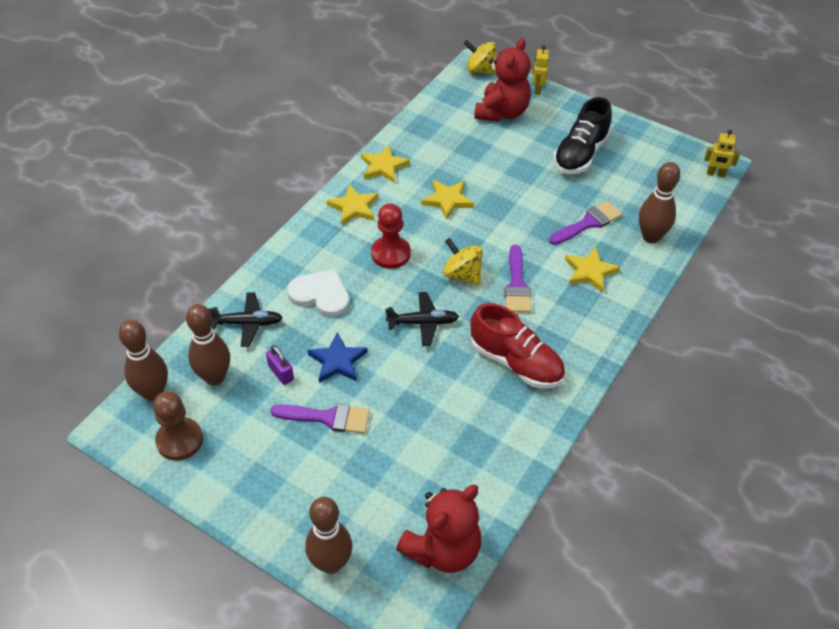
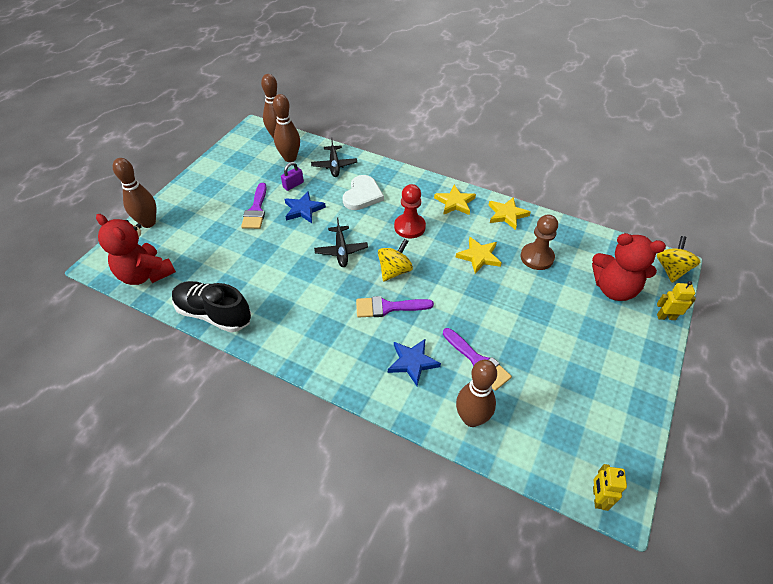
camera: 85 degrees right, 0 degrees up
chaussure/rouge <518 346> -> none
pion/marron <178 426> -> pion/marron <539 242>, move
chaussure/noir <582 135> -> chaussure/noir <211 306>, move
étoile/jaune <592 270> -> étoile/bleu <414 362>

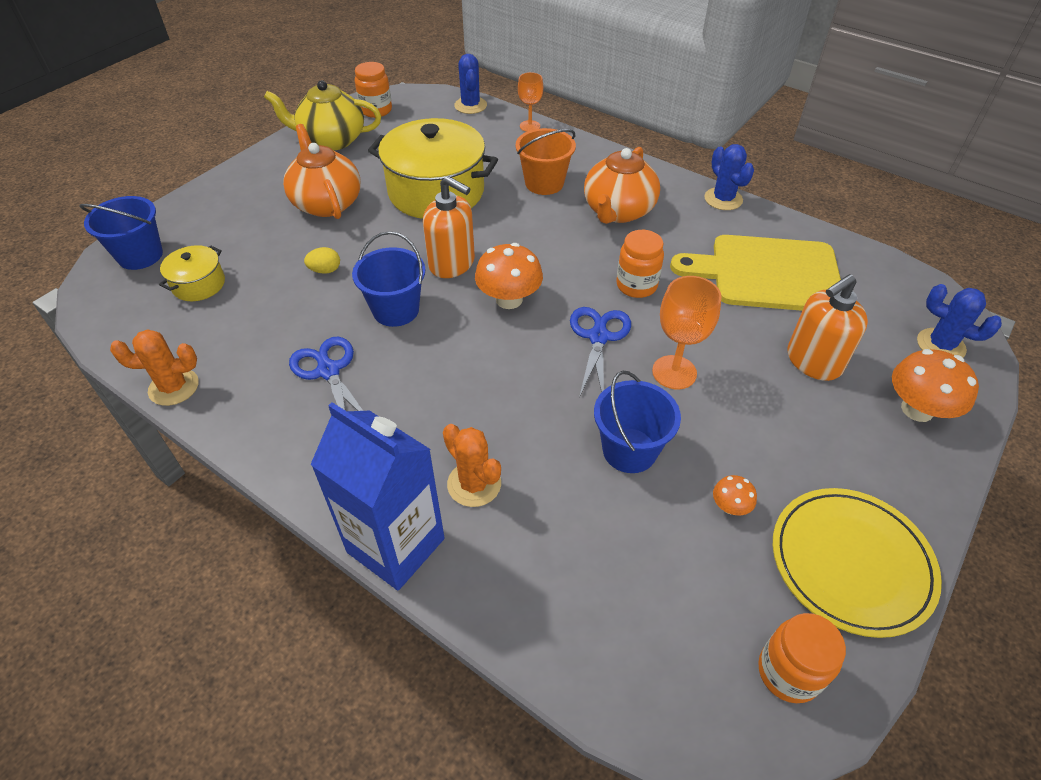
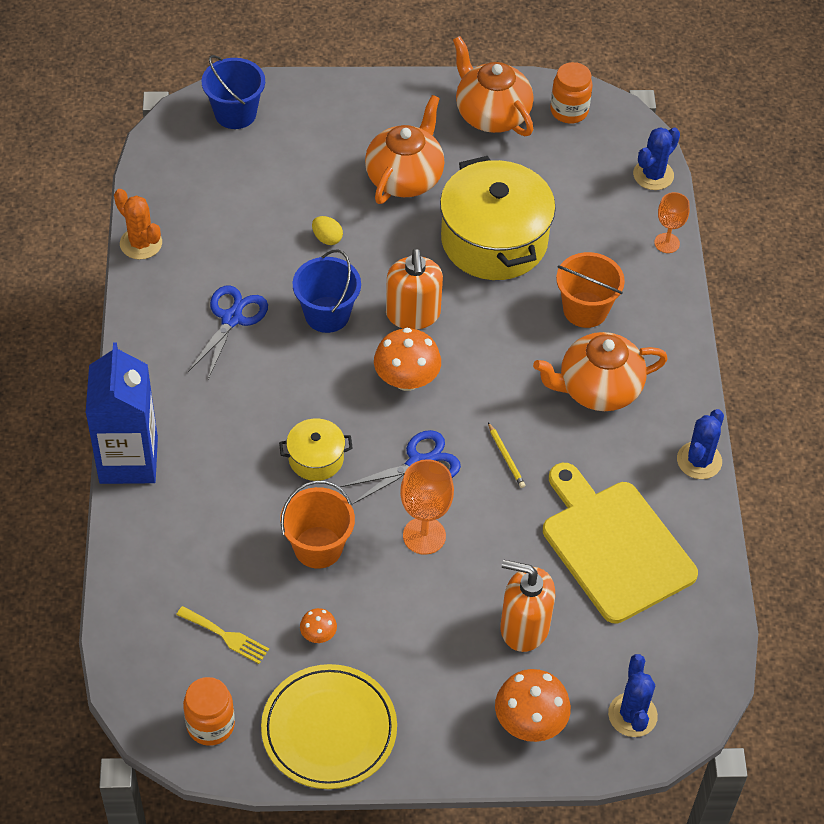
camera: 50 degrees right, 5 degrees up
cactus/orange <472 465> -> none
none -> fourchette/jaune <222 635>
marmite/jaune <192 273> -> marmite/jaune <316 449>, move
bocal/orange <640 264> -> crayon/jaune <507 455>
théière/jaune <322 115> -> théière/orange <493 86>
seau/bleu <637 422> -> seau/orange <317 525>

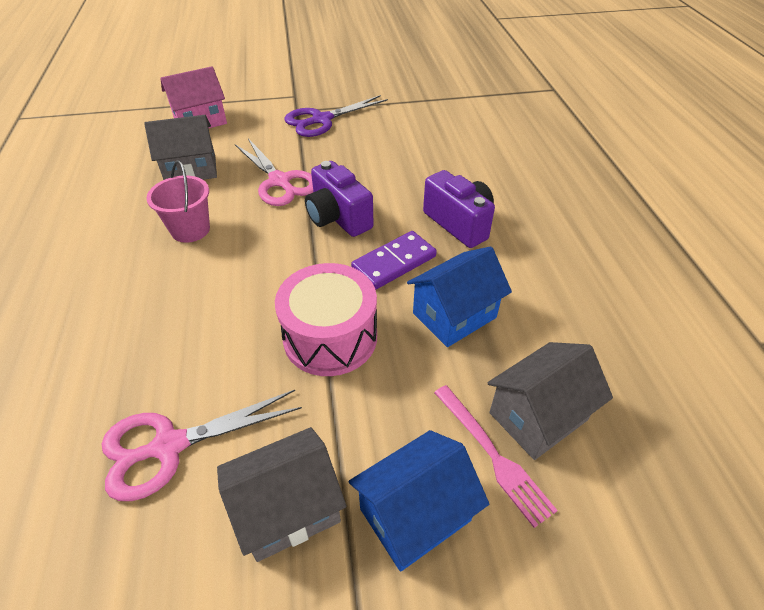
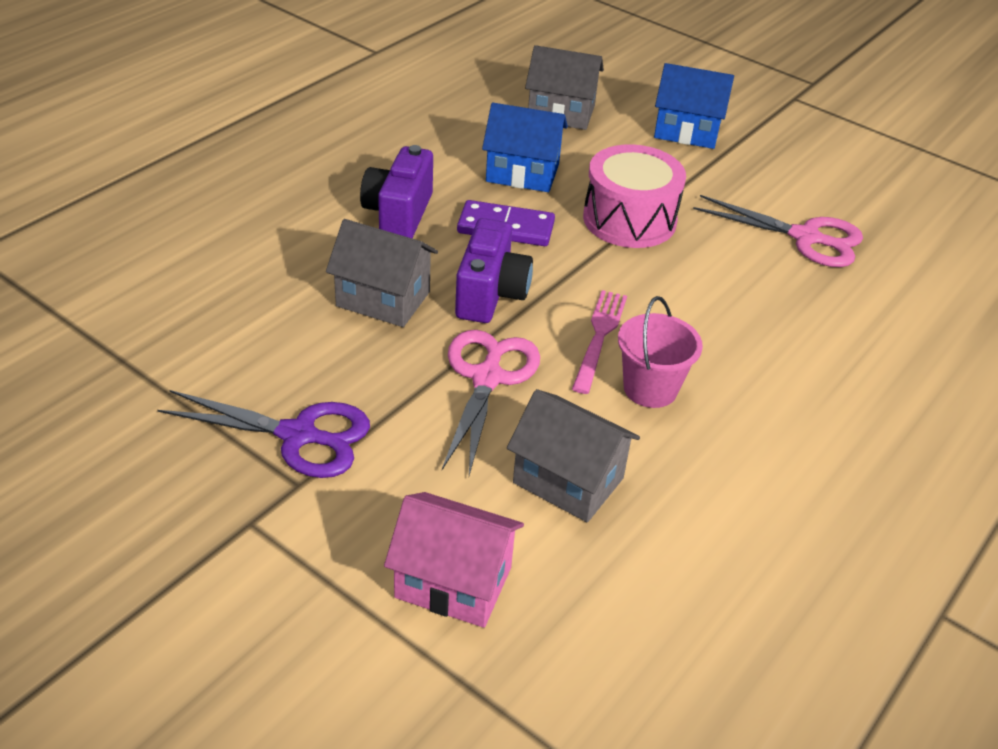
camera: 135 degrees left, 5 degrees down
maison/gris <282 494> -> maison/gris <382 273>, move
fourchette/rose <496 456> -> fourchette/rose <599 342>, move

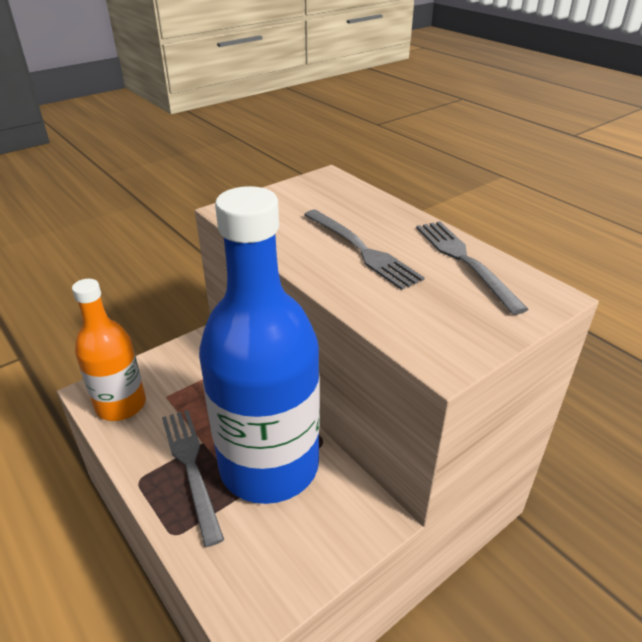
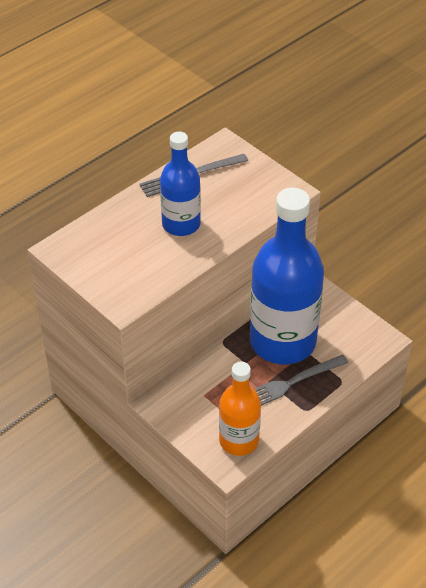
camera: 95 degrees left, 10 degrees up
fourchette/gris <364 249> -> bouteille/bleu <180 184>

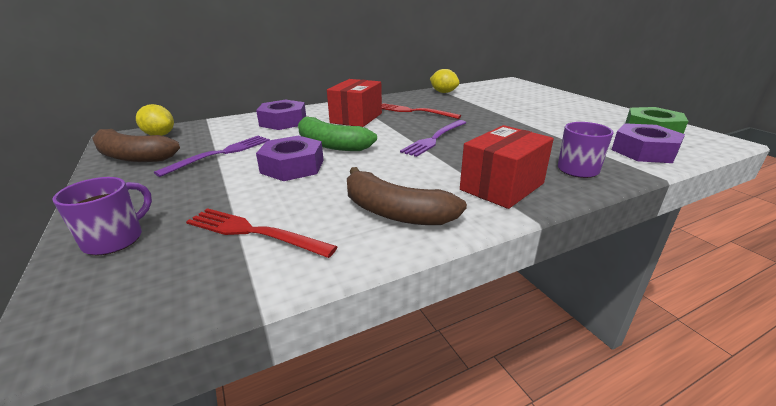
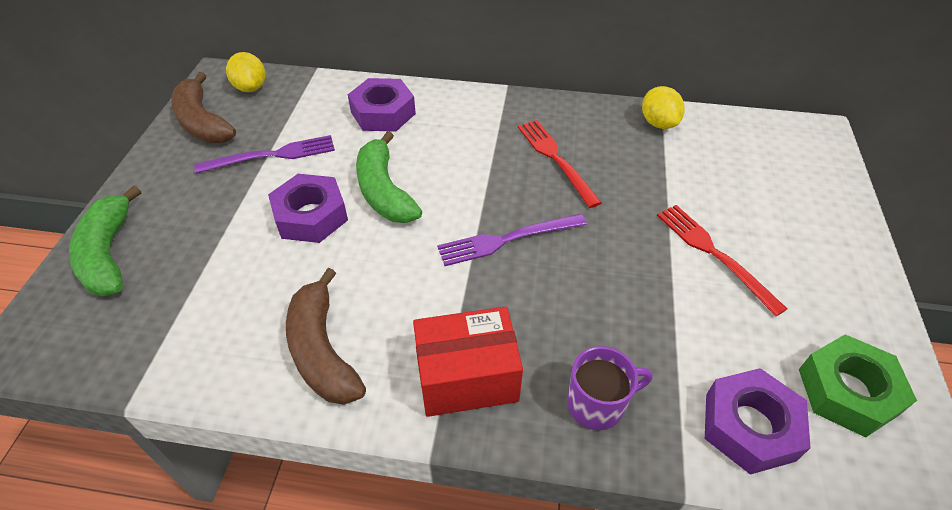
camera: 35 degrees right, 20 degrees up
boîte/rouge <354 103> -> none
fourchette/rouge <261 233> -> fourchette/rouge <722 260>, move
tasse/violet <102 216> -> banane/vert <105 241>

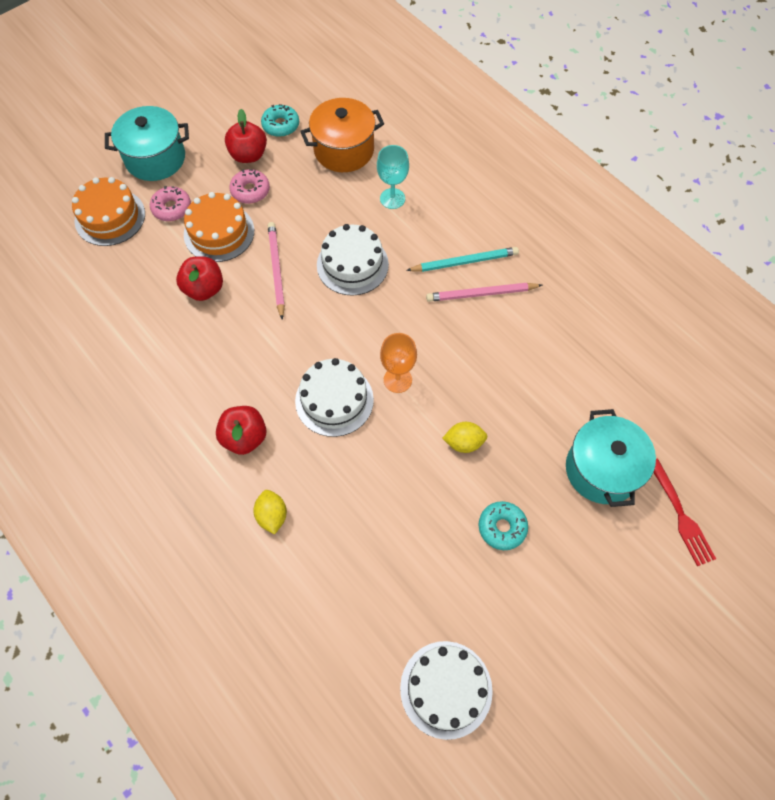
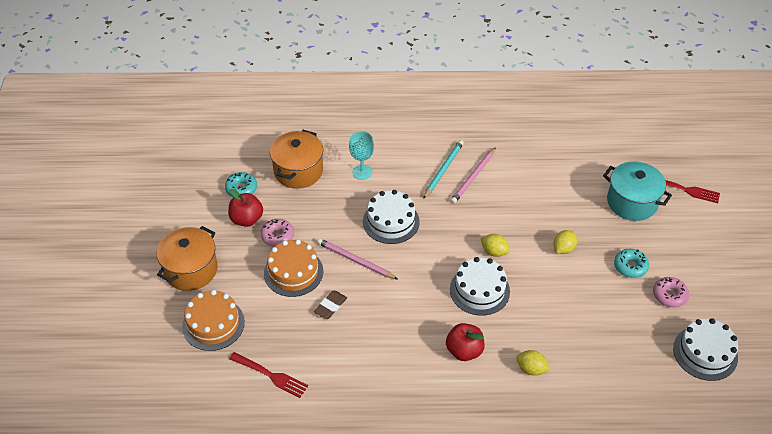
camera: 50 degrees left, 15 degrees down
none -> fourchette/rouge <268 375>
beignet/rose <170 203> -> beignet/rose <671 292>, move
pomme/rouge <199 278> -> gomme/marron <330 305>
verre à pied/orange <398 363> -> citron/jaune <495 245>
marmite/turquoise <147 143> -> marmite/orange <187 258>

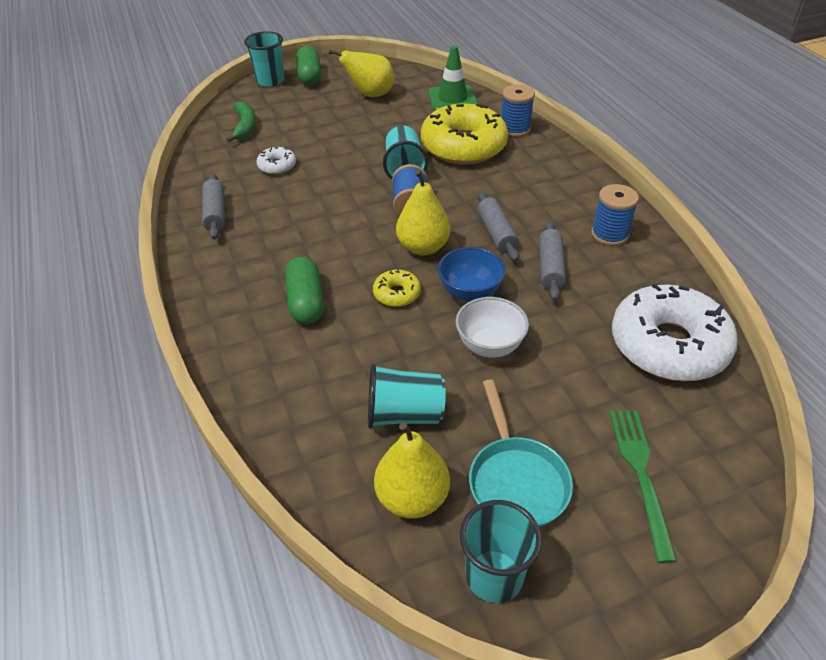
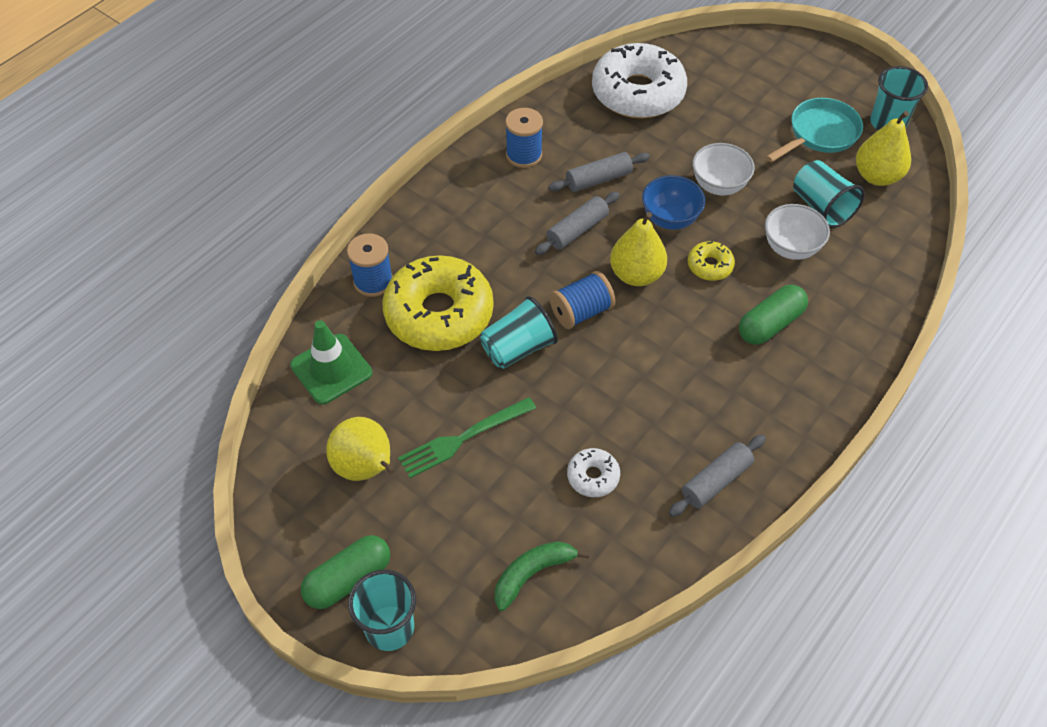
camera: 120 degrees left, 10 degrees up
none -> bol/blanc <797 232>
fourchette/vert <643 486> -> fourchette/vert <467 437>, move

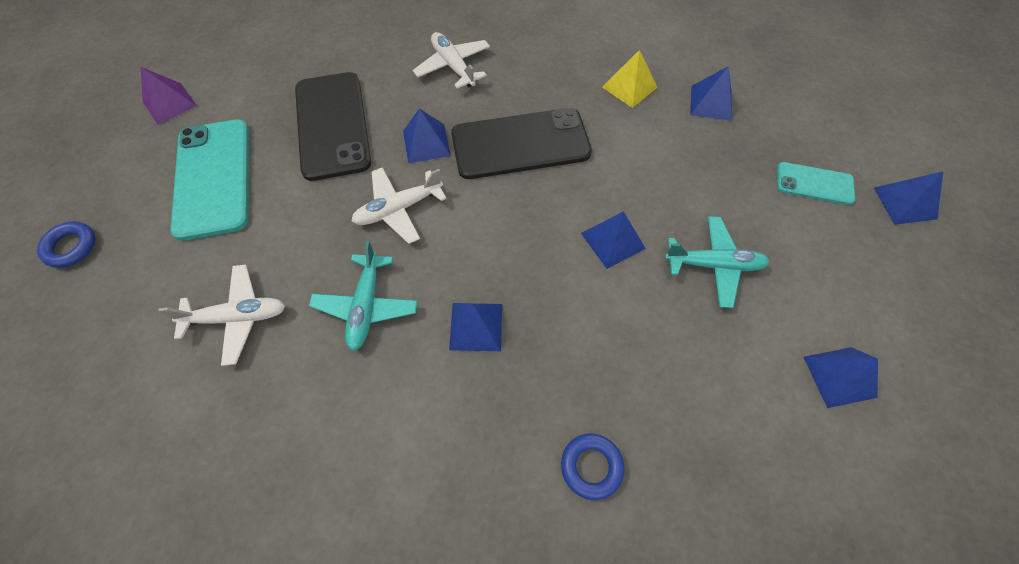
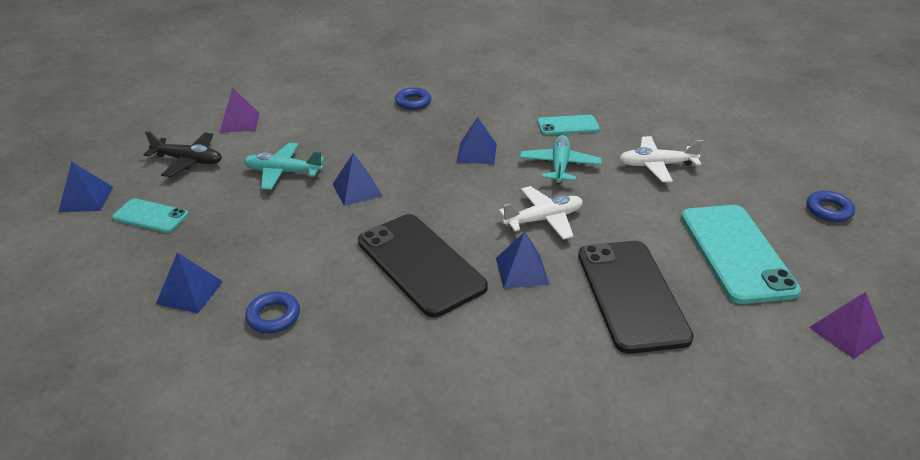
camera: 175 degrees left, 25 degrees down
avion/blanc <451 60> -> none
none -> avion/noir <182 154>
none -> téléphone/turquoise <568 125>
pyramide/jaune <630 79> -> anneau/bleu <272 312>
pyramide/bleu <841 377> -> pyramide/violet <239 110>
téléphone/noir <521 143> -> téléphone/noir <423 265>, 60 degrees clockwise

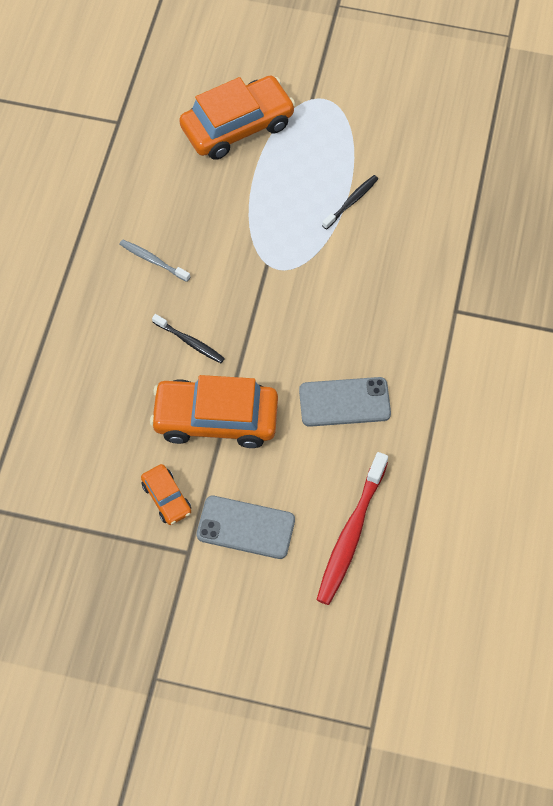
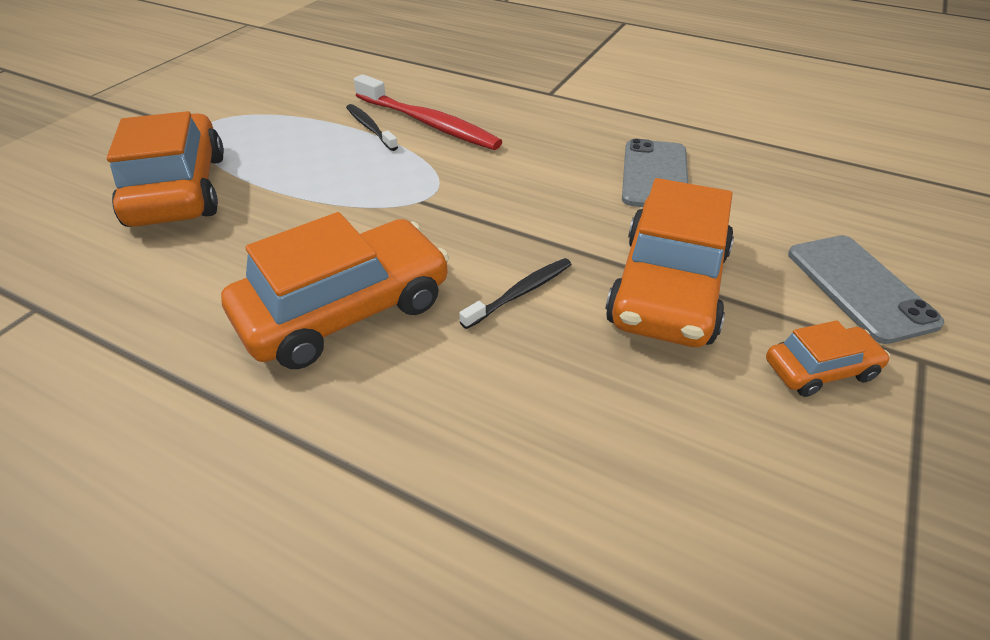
camera: 75 degrees left, 20 degrees down
brosse à dents/rouge <352 528> -> brosse à dents/rouge <428 112>, move
brosse à dents/gris <154 260> -> voiture/orange <335 290>
téléphone/gris <245 527> -> téléphone/gris <866 289>, 45 degrees counterclockwise

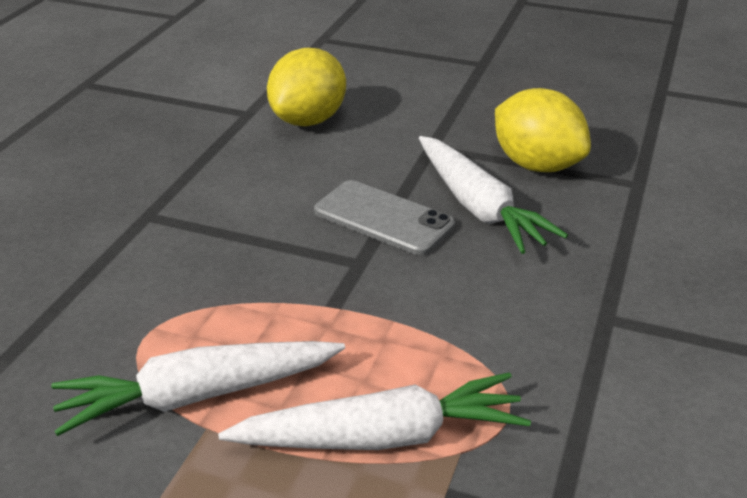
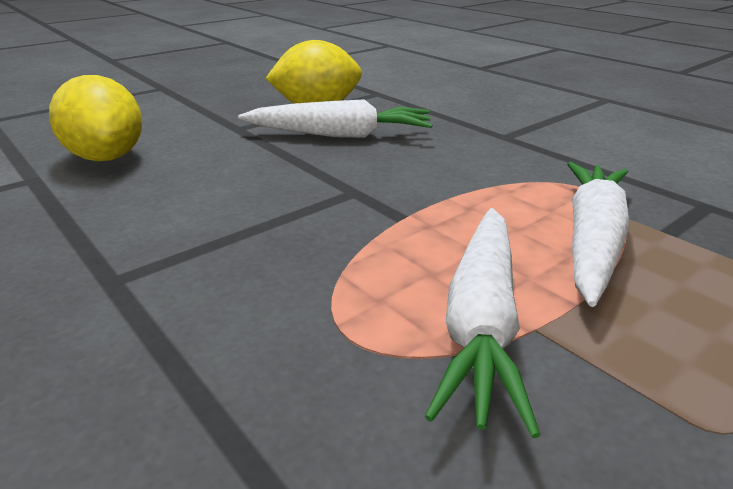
camera: 60 degrees left, 5 degrees down
téléphone/gris <384 217> -> none

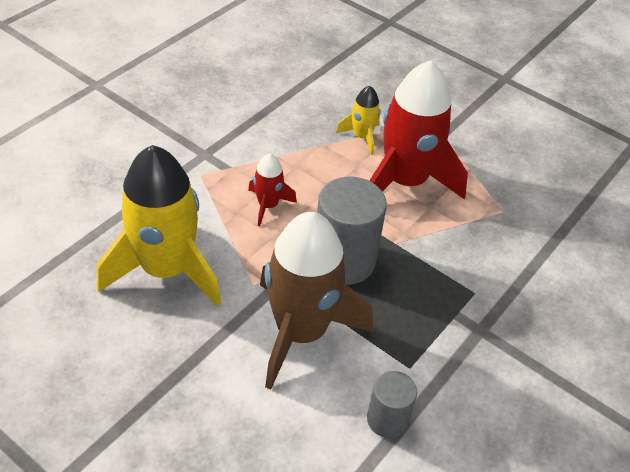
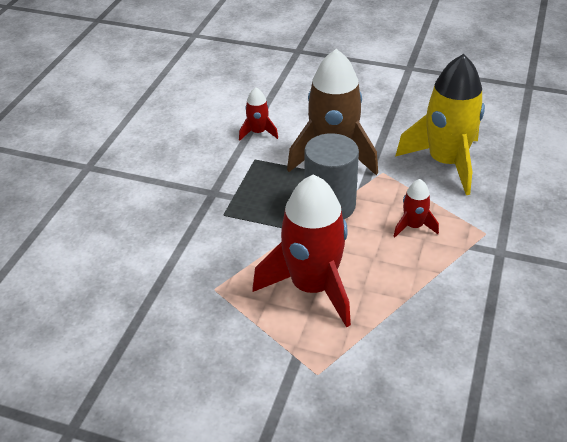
camera: 165 degrees right, 5 degrees down
fusée/jaune <358 120> -> none
cylindre/gris <392 404> -> fusée/rouge <258 114>

